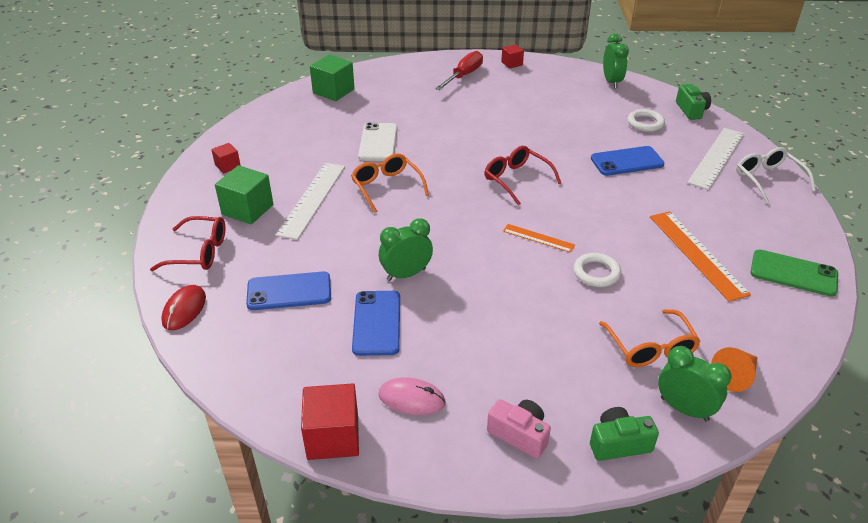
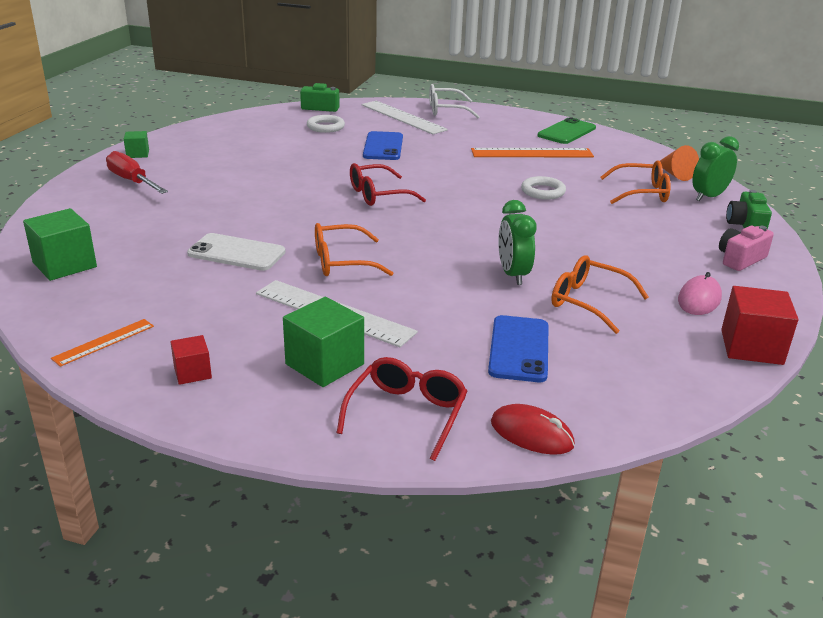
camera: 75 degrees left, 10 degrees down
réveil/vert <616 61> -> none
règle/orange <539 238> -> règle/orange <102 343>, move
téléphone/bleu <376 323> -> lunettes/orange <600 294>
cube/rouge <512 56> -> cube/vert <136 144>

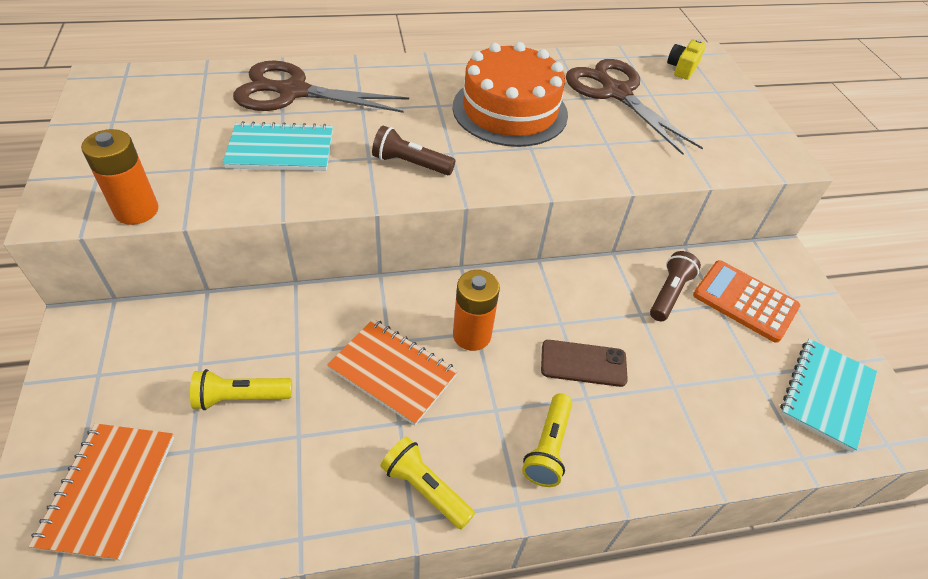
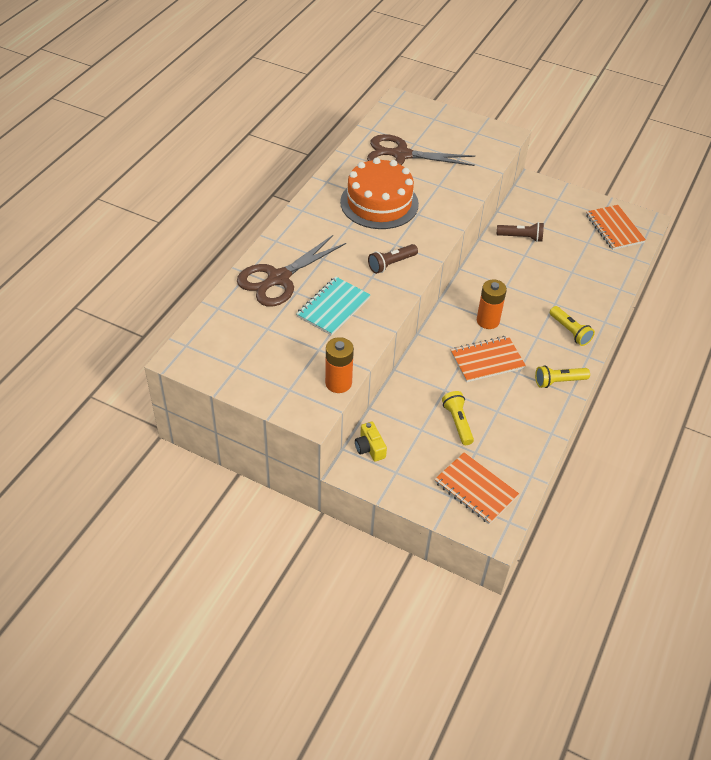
camera: 50 degrees left, 0 degrees up
téléphone/marron <584 363> -> none
calculatrice/orange <746 301> -> none
appareil photo/jaune <686 59> -> appareil photo/jaune <371 441>, move
carnet/turquoise <828 395> -> carnet/orange <616 227>
lampe de poche/jaune <241 389> -> lampe de poche/jaune <458 418>, 135 degrees clockwise
lampe de poche/marron <675 286> -> lampe de poche/marron <520 232>, 120 degrees clockwise

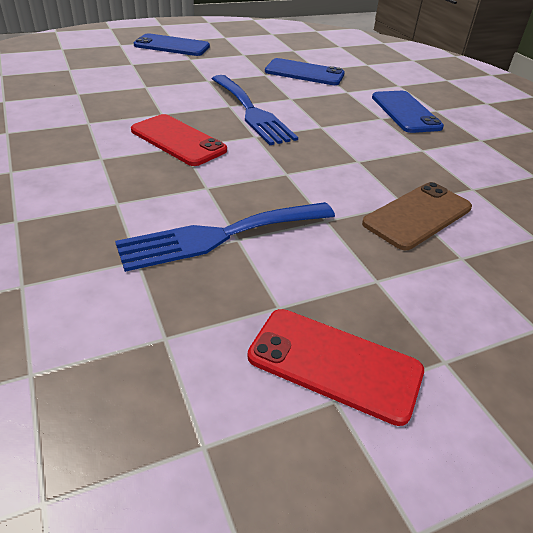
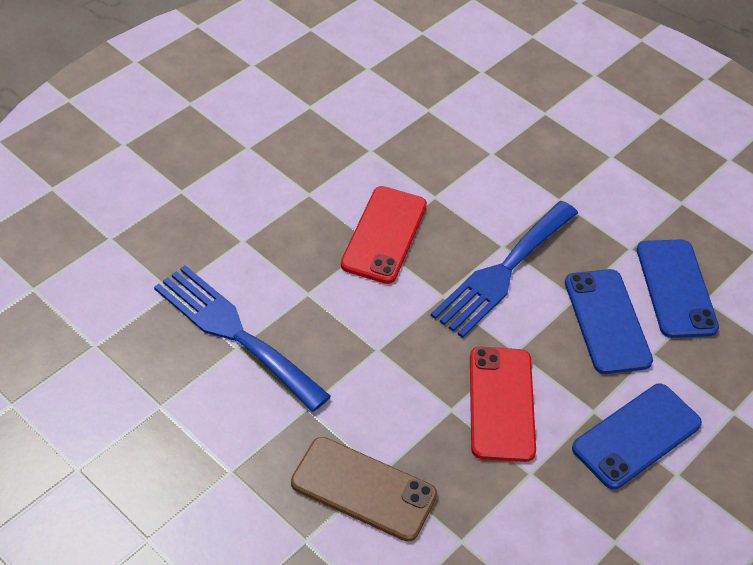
camera: 65 degrees right, 10 degrees up
téléphone/bleu <172 44> -> téléphone/bleu <609 321>, move
téléphone/rouge <336 367> -> téléphone/rouge <503 404>, move

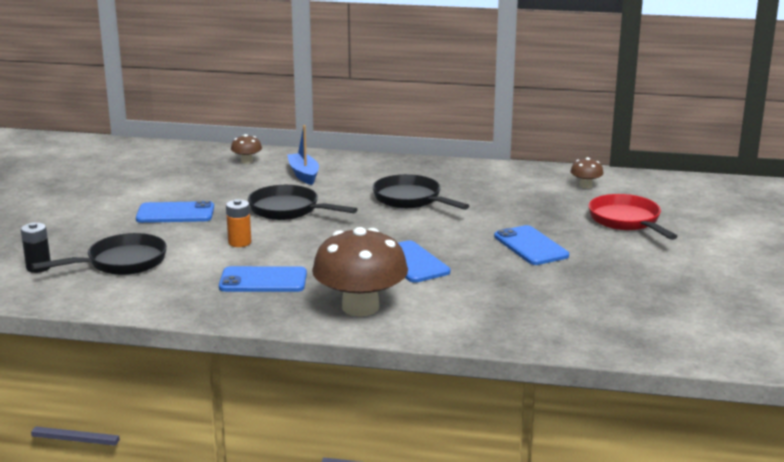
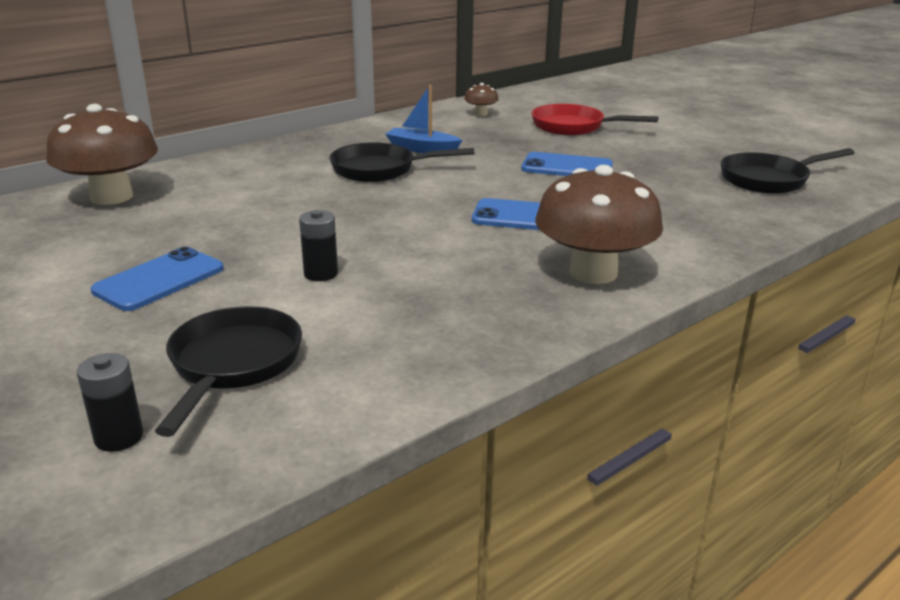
camera: 50 degrees left, 5 degrees up
téléphone/bleu <263 279> -> none
poêle/noir <303 202> -> poêle/noir <787 171>, move
bateau/bleu <303 155> -> bateau/bleu <424 119>, move
pile/orange <238 223> -> pile/noir <318 245>
champignon/marron <246 149> -> champignon/marron <102 154>, x2.28

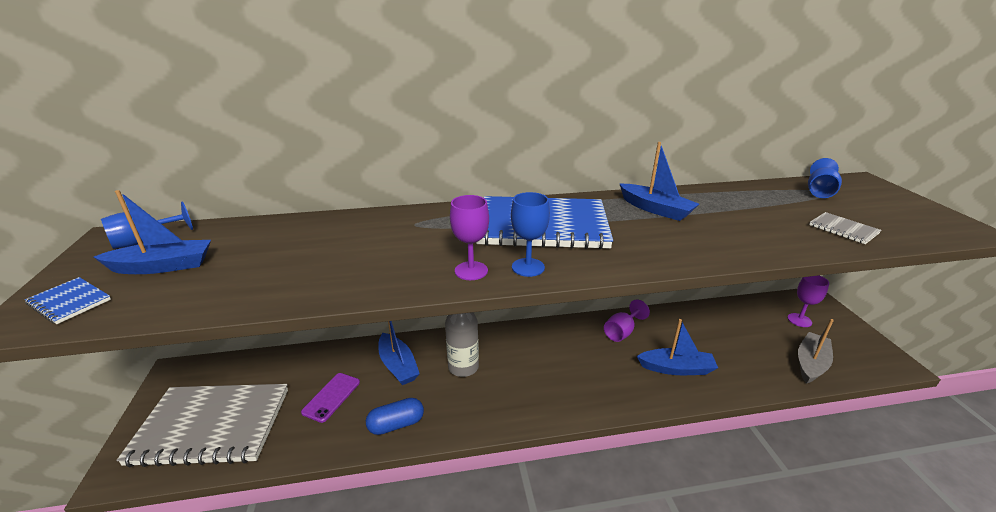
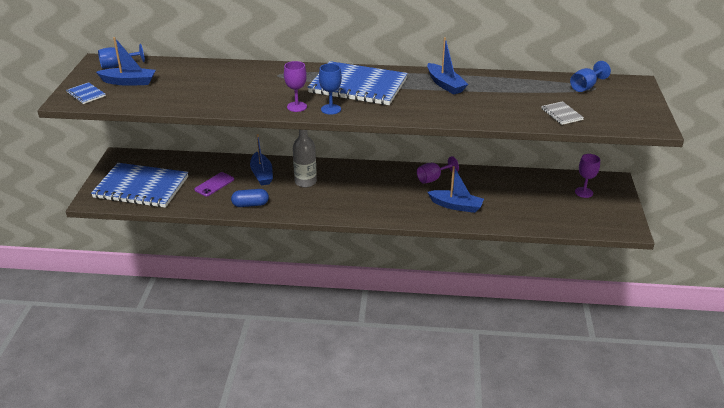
camera: 15 degrees right, 5 degrees up
bateau/gris <816 351> -> none
carnet/gris <202 426> -> carnet/bleu <139 185>

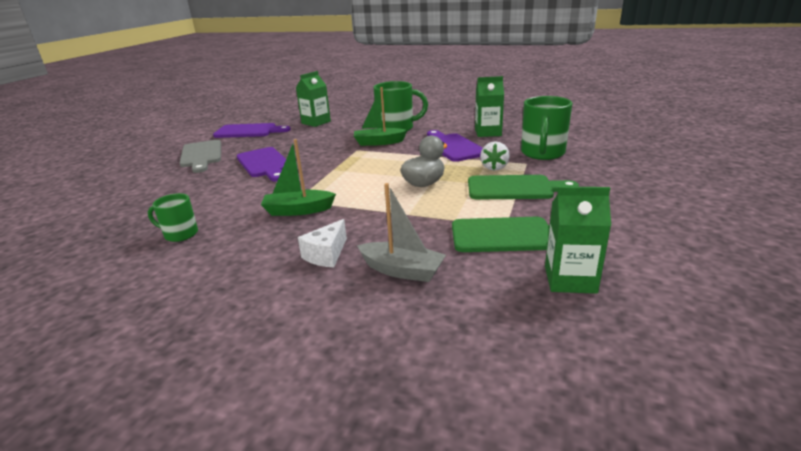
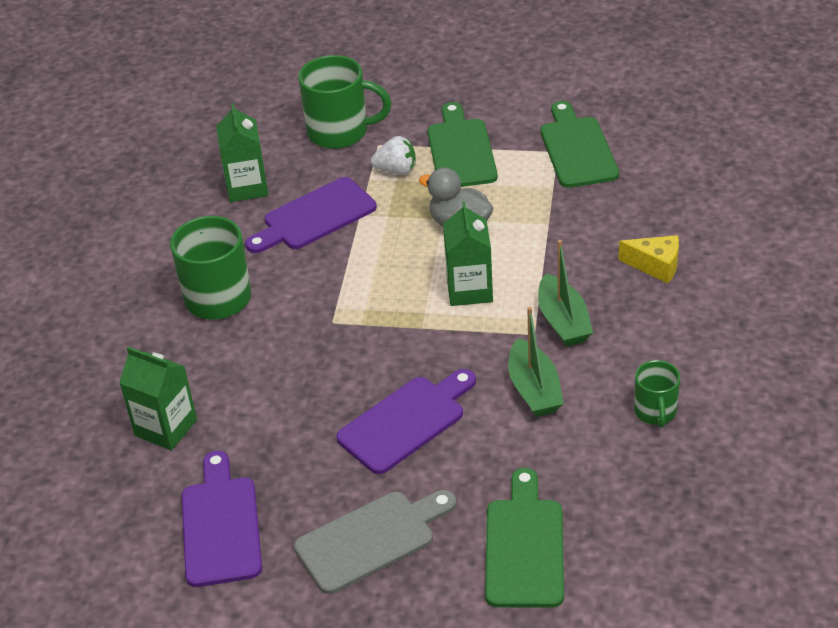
camera: 100 degrees left, 15 degrees up
bateau/gris <401 232> -> none
none -> planche à découper/vert <524 538>
bateau/vert <380 116> -> bateau/vert <535 362>, move
brique de lait/vert <578 240> -> brique de lait/vert <468 253>, move
fromage/blanc <322 243> -> fromage/jaune <648 259>

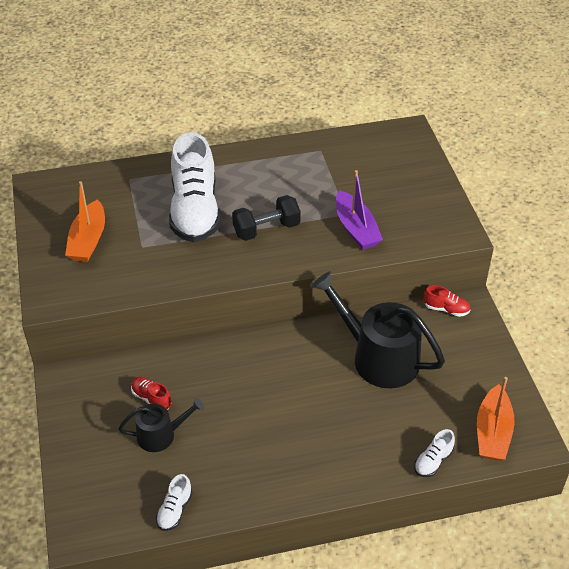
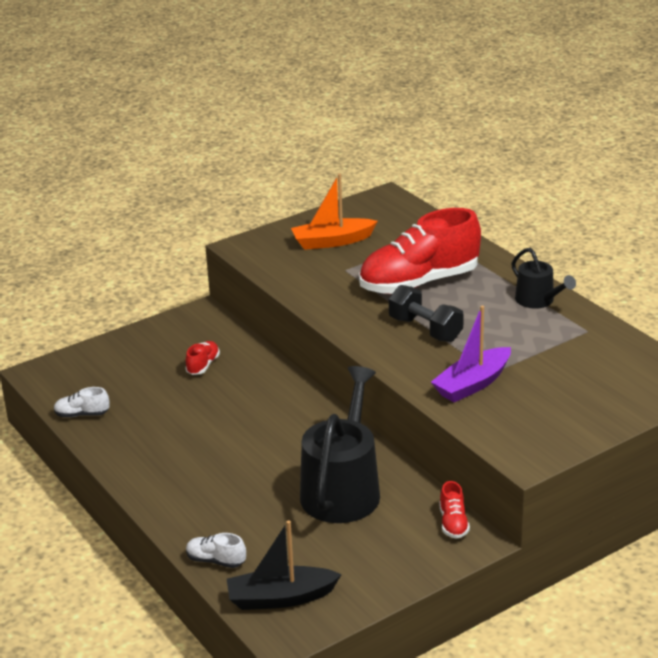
camera: 70 degrees right, 15 degrees down
arrosoir/noir <161 425> -> arrosoir/noir <543 278>, move
chaussure/blanc <195 187> -> chaussure/rouge <420 251>
bateau/orange <496 419> -> bateau/noir <284 565>

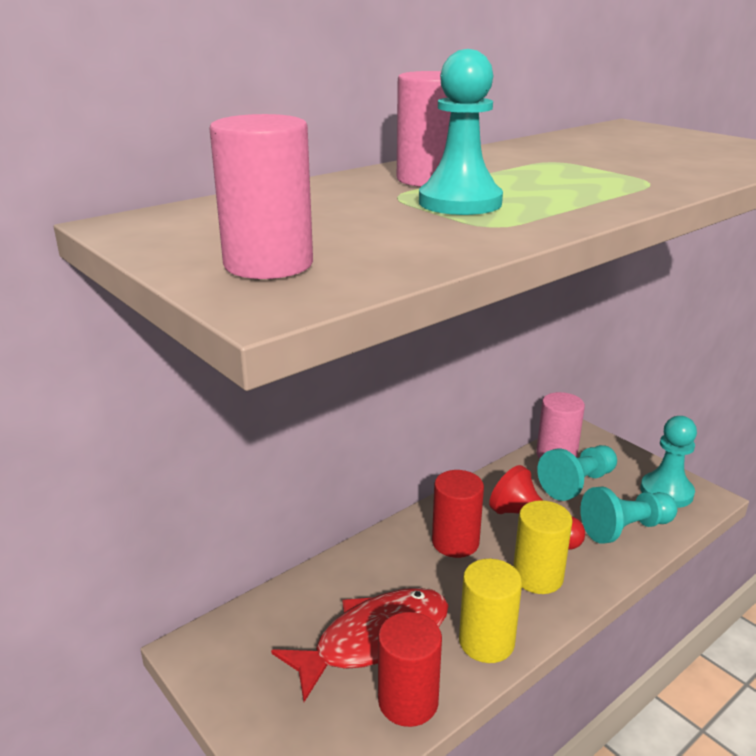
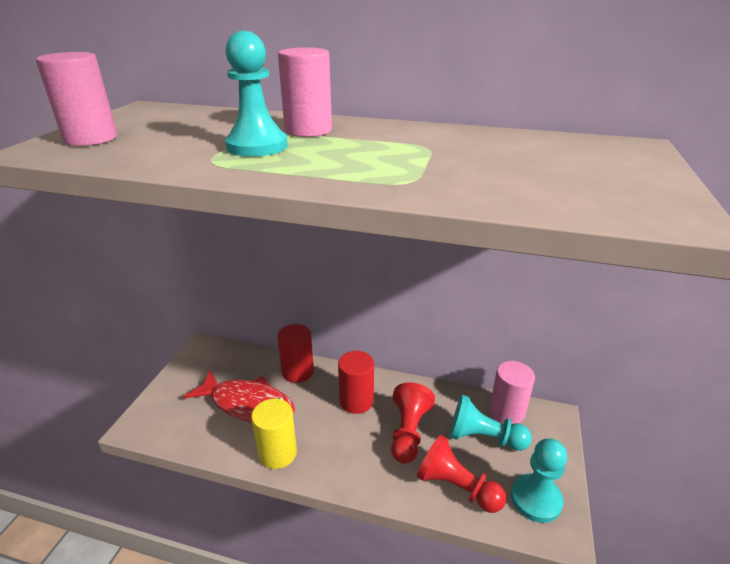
camera: 55 degrees right, 5 degrees up
cylindre/jaune <543 547> -> none
cylindre/rouge <410 669> -> cylindre/rouge <295 353>, move
pion/turquoise <629 515> -> pion/rouge <461 474>

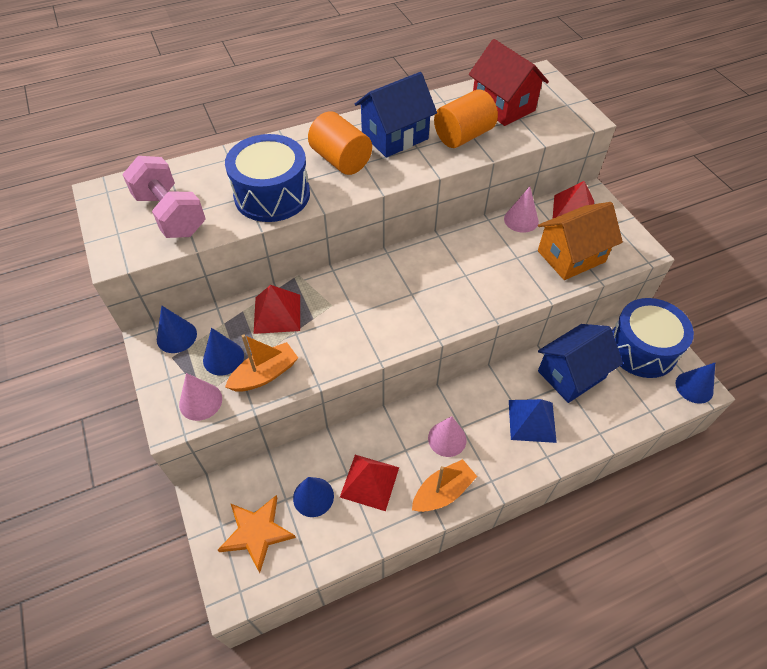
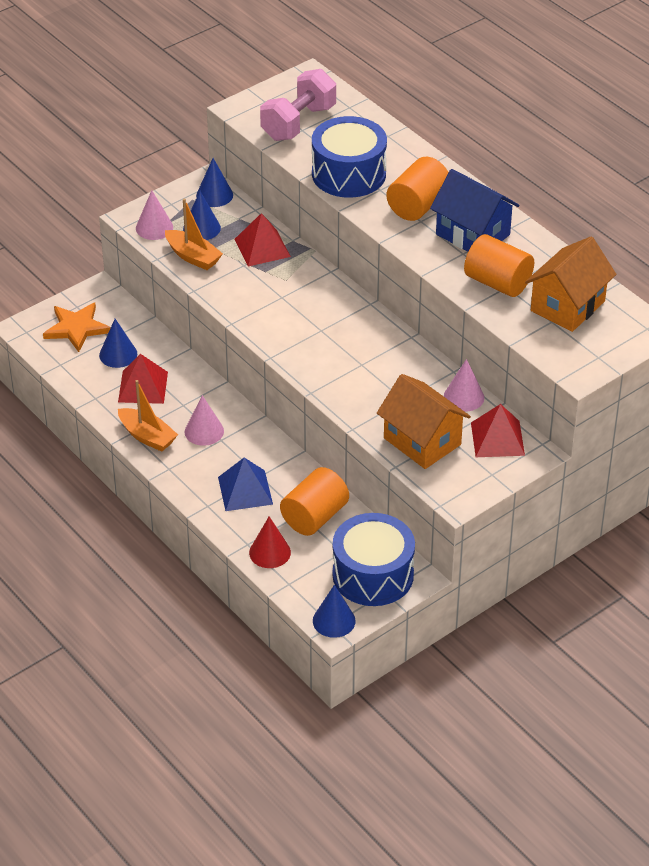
camera: 75 degrees right, 10 degrees down
none -> cône/rouge <270 542>
maison/bleu <580 363> -> cylindre/orange <314 501>
maison/rouge <509 82> -> maison/orange <570 284>

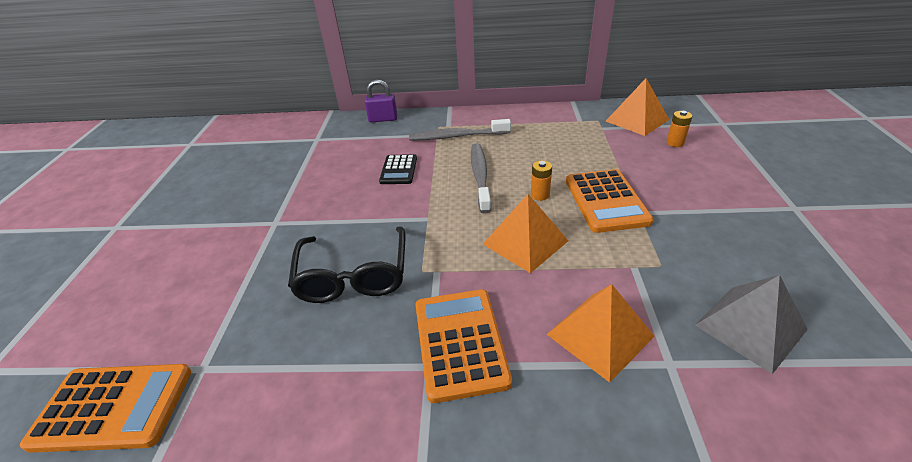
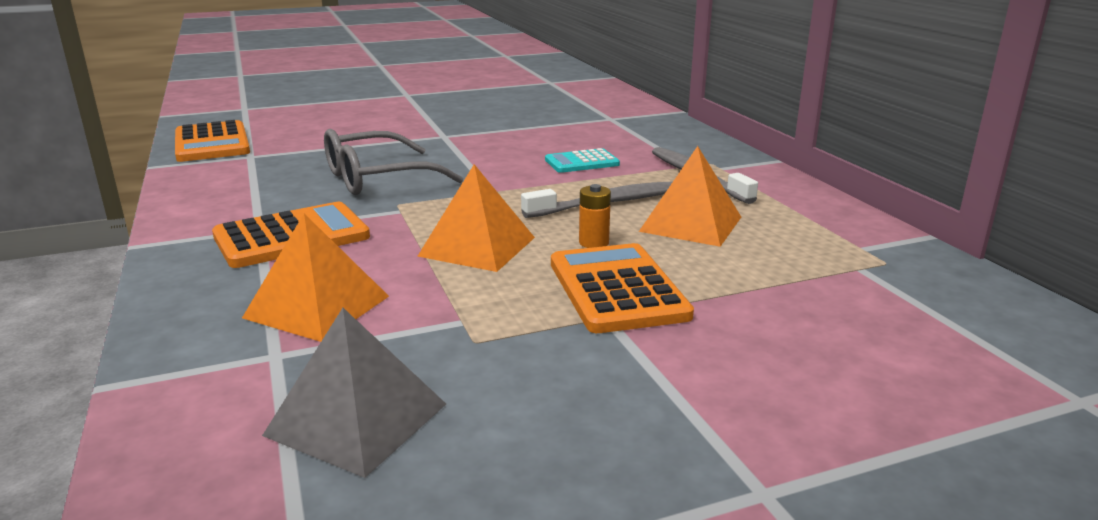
camera: 65 degrees right, 15 degrees down
cadenas/violet <381 101> -> none
pile/orange <679 129> -> none
pyramide/orange <637 107> -> pyramide/orange <690 196>, move
lunettes/noir <346 264> -> lunettes/gris <393 162>
calculatrice/noir <398 169> -> calculatrice/turquoise <582 160>
calculatrice/orange <610 201> -> calculatrice/orange <622 288>, 105 degrees clockwise

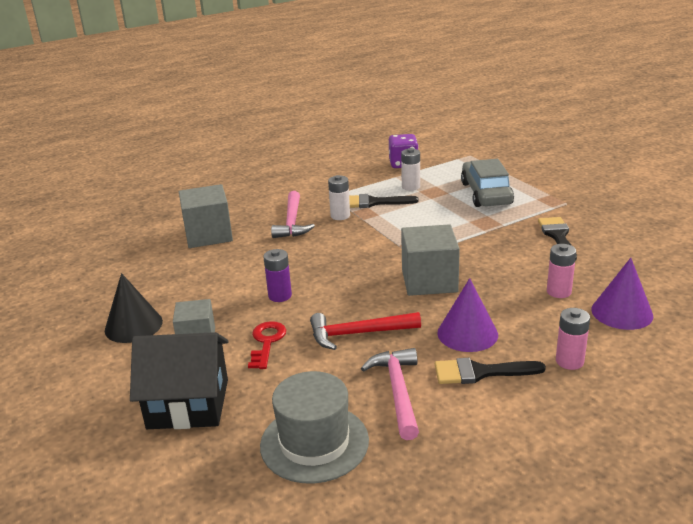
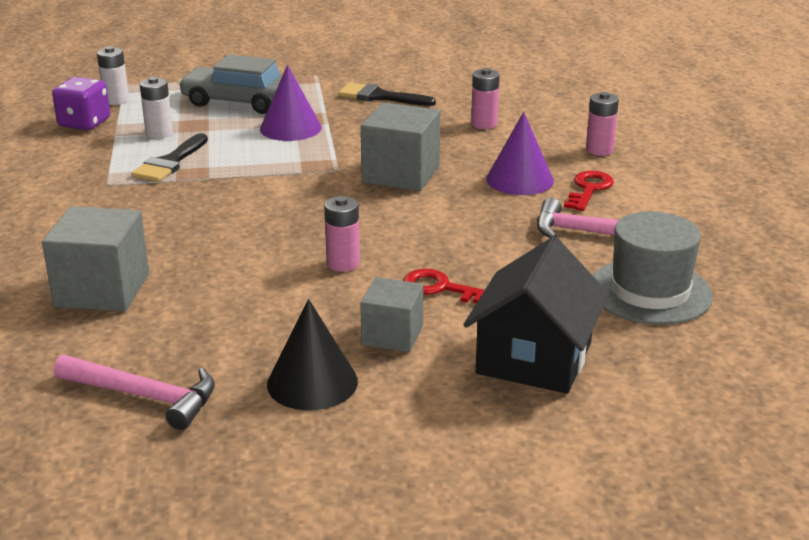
camera: 70 degrees left, 0 degrees up
marteau/rouge <365 331> -> none
marteau/rose <293 214> -> marteau/rose <134 392>, move
pile/blanc <339 197> -> pile/blanc <113 75>, move
cône/violet <622 294> -> cône/violet <291 103>, move
pinceau/noir <490 371> -> clé/rouge <589 191>
pile/violet <278 275> -> pile/rose <342 234>

